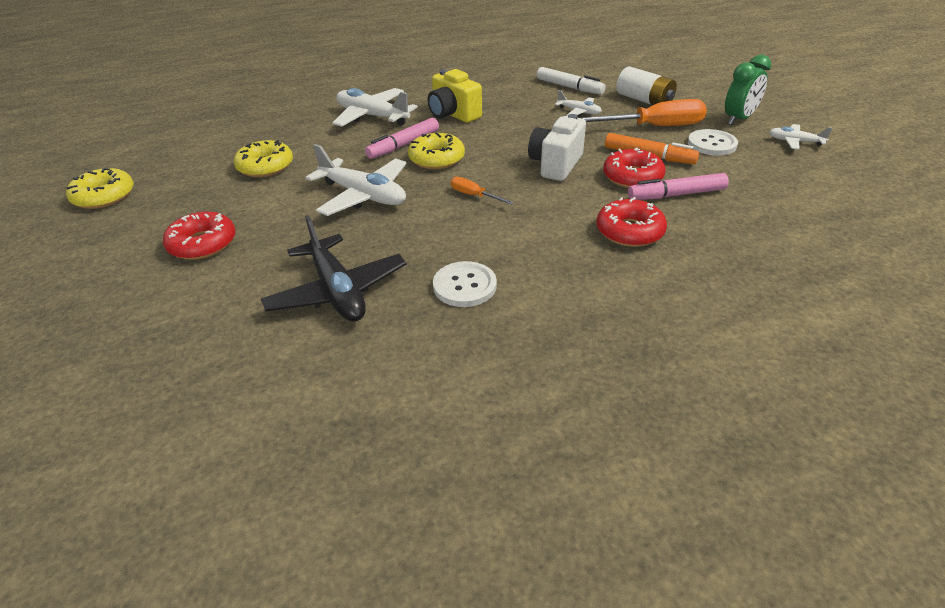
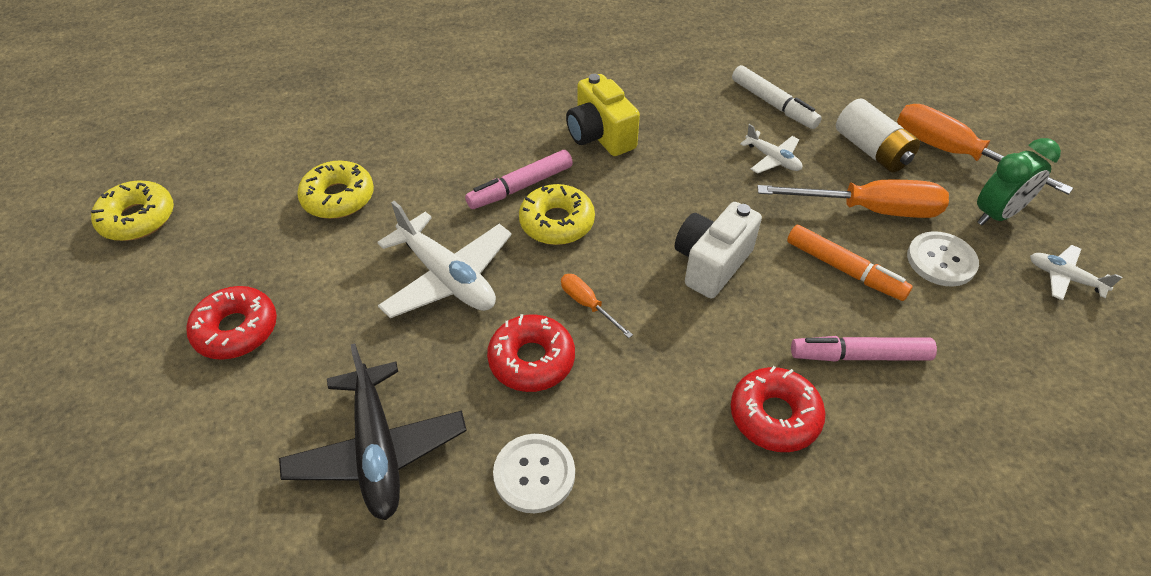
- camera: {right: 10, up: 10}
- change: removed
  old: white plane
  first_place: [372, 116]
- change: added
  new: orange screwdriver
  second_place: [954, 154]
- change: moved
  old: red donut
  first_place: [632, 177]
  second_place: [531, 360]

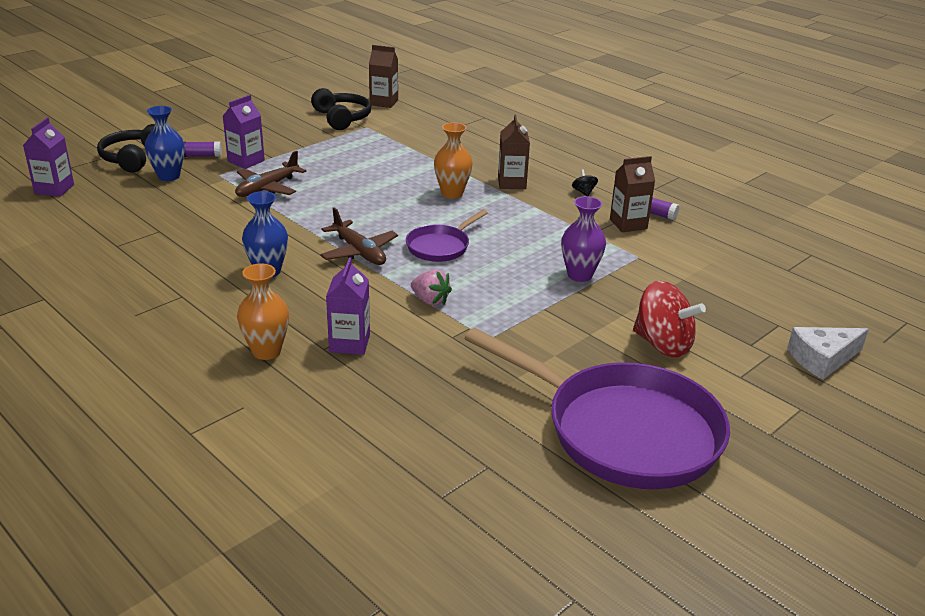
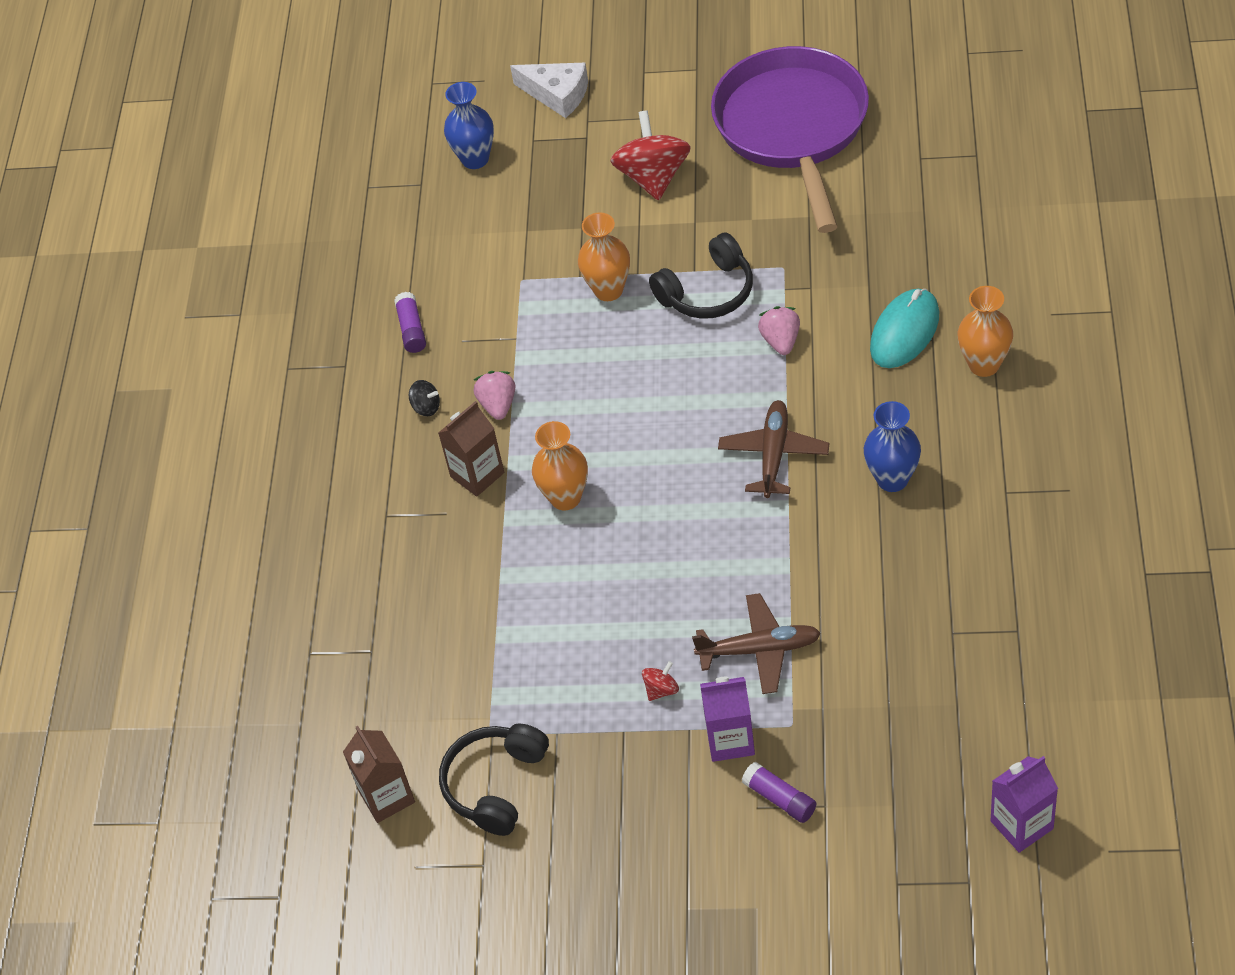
- camera: {right: -125, up: 20}
- change: removed
  old: purple pan
  first_place: [440, 246]
- change: removed
  old: brown carton
  first_place: [628, 224]
- change: added
  new: pink strawberry
  second_place: [498, 405]
- change: added
  new: red spinning top
  second_place: [661, 689]
- change: moved
  old: black headphones
  first_place: [134, 158]
  second_place: [707, 292]
- change: moved
  old: blue vase
  first_place: [169, 176]
  second_place: [475, 159]
- change: replaced
  old: purple carton
  new: turquoise mouse
  first_place: [349, 343]
  second_place: [904, 332]
- change: recoloured
  old: purple vase
  new: orange vase
  first_place: [579, 275]
  second_place: [608, 290]
- change: turned
  old: black spinning top
  first_place: [583, 192]
  second_place: [426, 407]
  degrees: -105

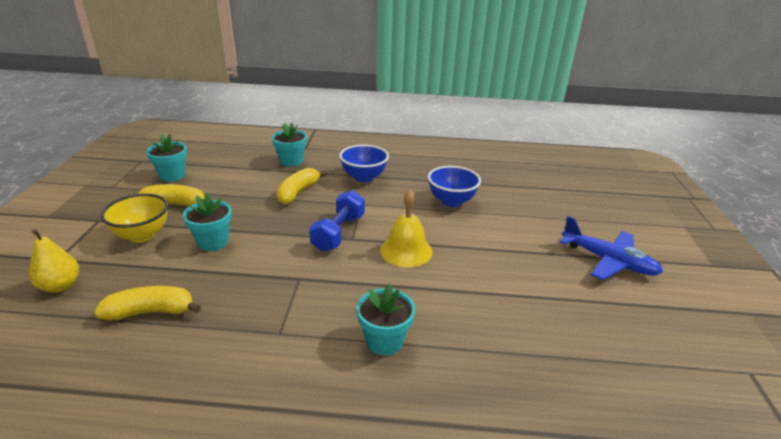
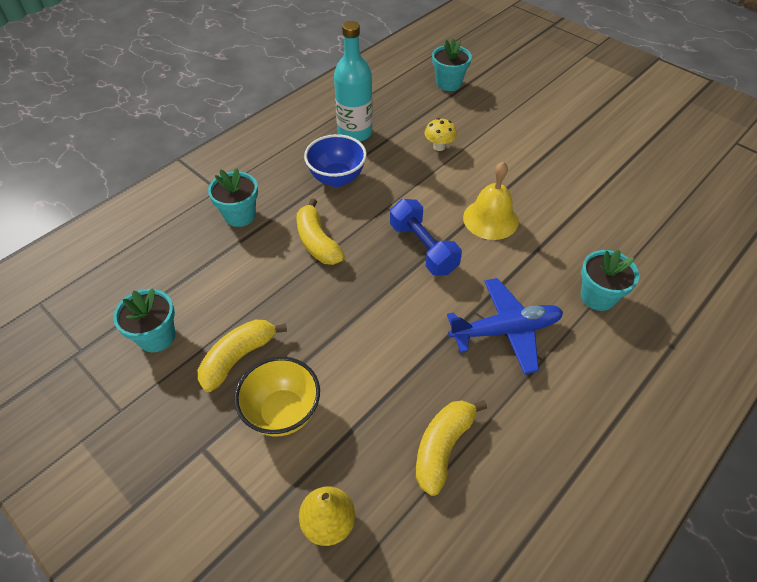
- camera: {right: -50, up: 20}
- change: added
  new: turquoise bottle
  second_place: [355, 133]
- change: moved
  old: turquoise flower pot
  first_place: [213, 242]
  second_place: [448, 83]
- change: moved
  old: blue plane
  first_place: [608, 261]
  second_place: [506, 330]
- change: replaced
  old: blue bowl
  new: yellow mushroom
  first_place: [451, 201]
  second_place: [439, 147]

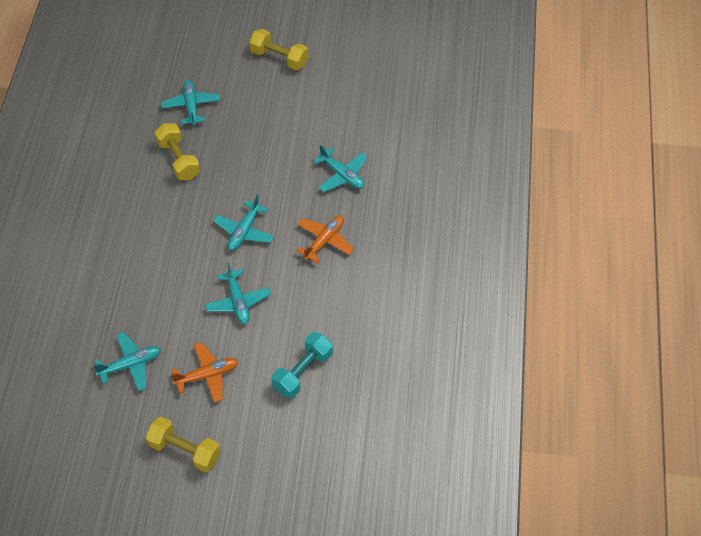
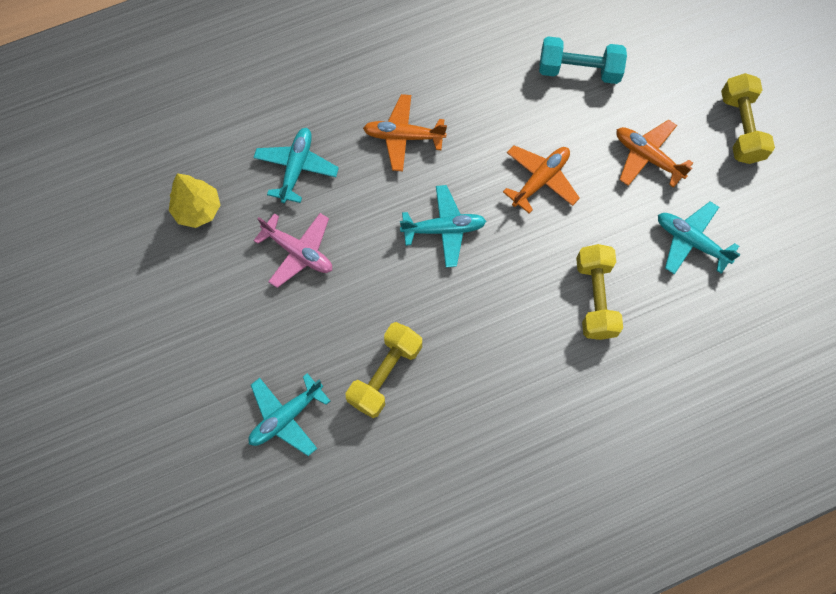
- camera: {right: -120, up: 15}
- change: added
  new: yellow tree
  second_place: [198, 209]
- change: added
  new: pink plane
  second_place: [298, 252]
- change: moved
  old: yellow dumbbell
  first_place: [279, 58]
  second_place: [595, 298]
- change: recoloured
  old: turquoise plane
  new: orange plane
  first_place: [238, 301]
  second_place: [540, 180]

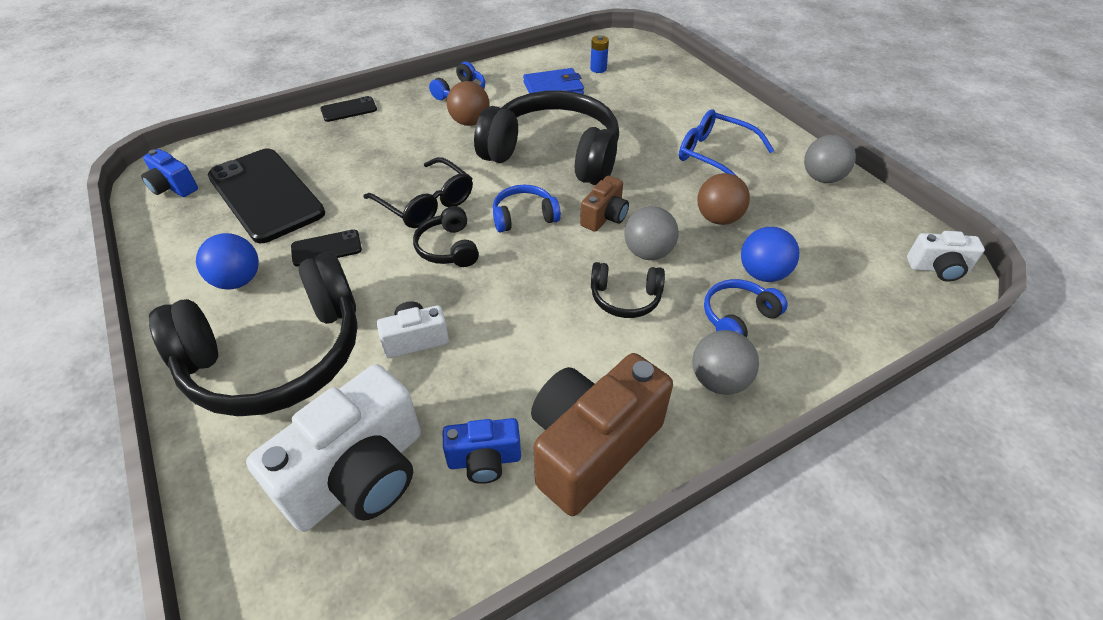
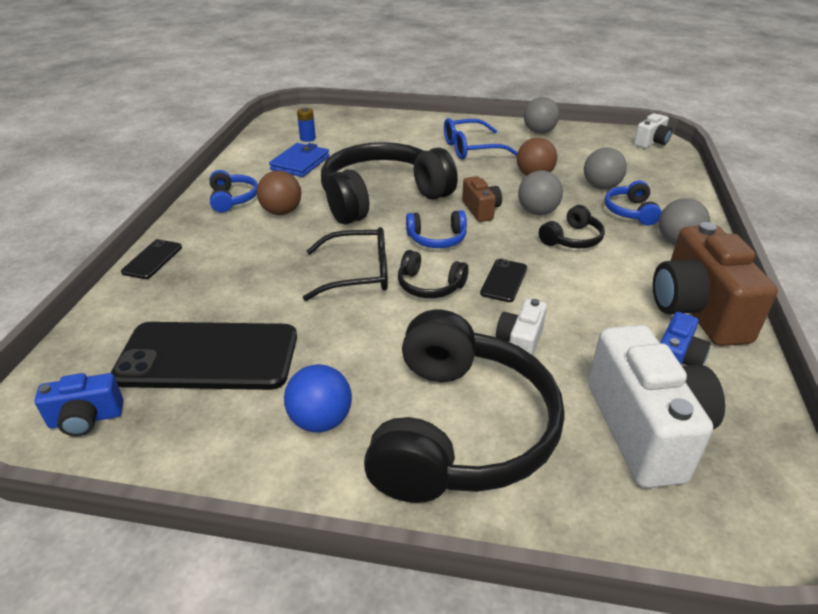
- camera: {right: -50, up: -10}
- change: moved
  old: black phone
  first_place: [326, 248]
  second_place: [504, 281]
- change: recoloured
  old: blue ball
  new: grey ball
  first_place: [762, 273]
  second_place: [601, 187]
- change: turned
  old: blue headphones
  first_place: [524, 216]
  second_place: [437, 239]
  degrees: -120

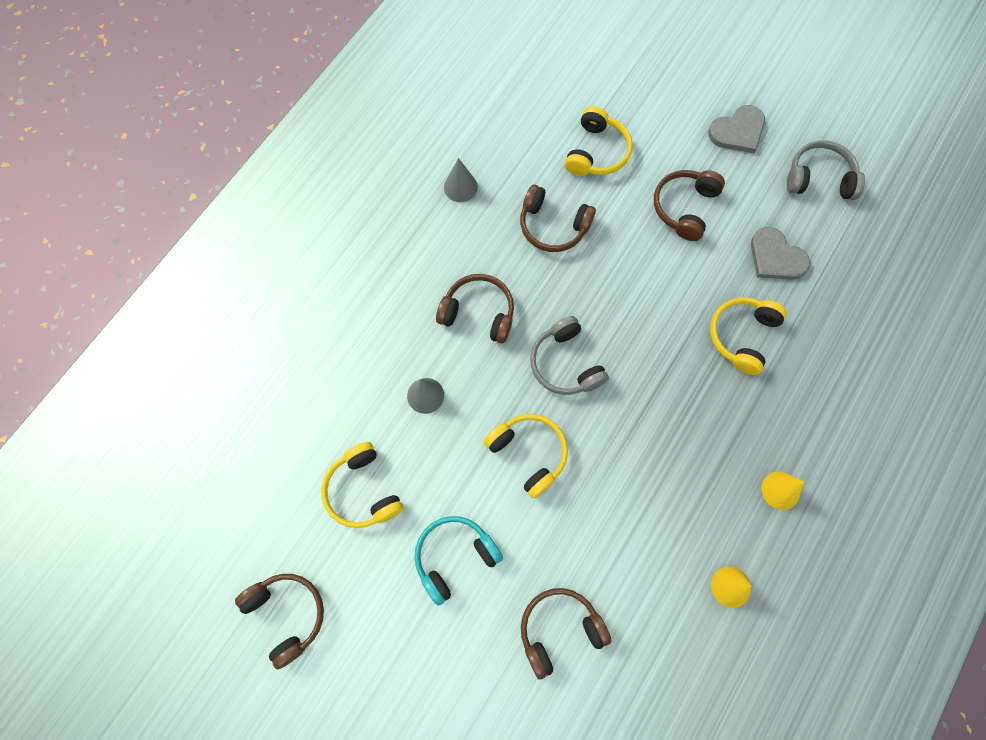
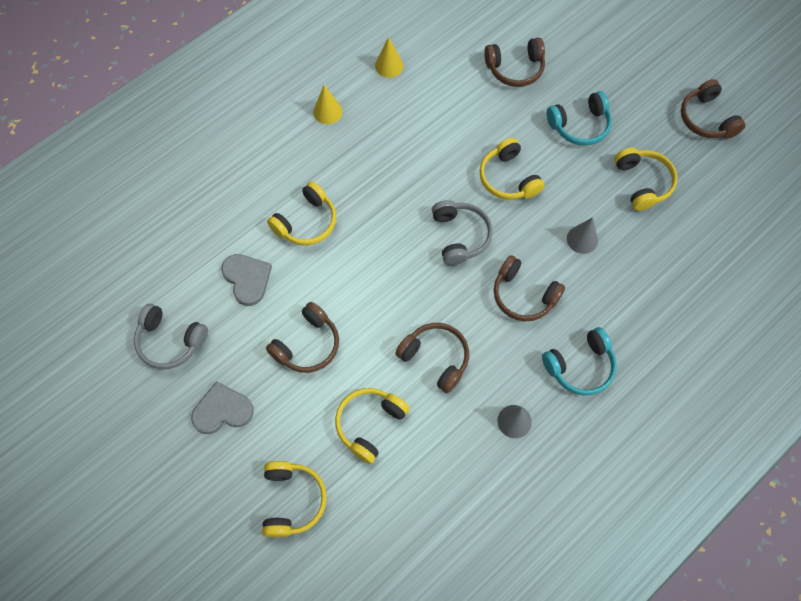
- camera: {right: -165, up: -5}
- change: added
  new: yellow headphones
  second_place: [292, 500]
- change: added
  new: turquoise headphones
  second_place: [580, 366]

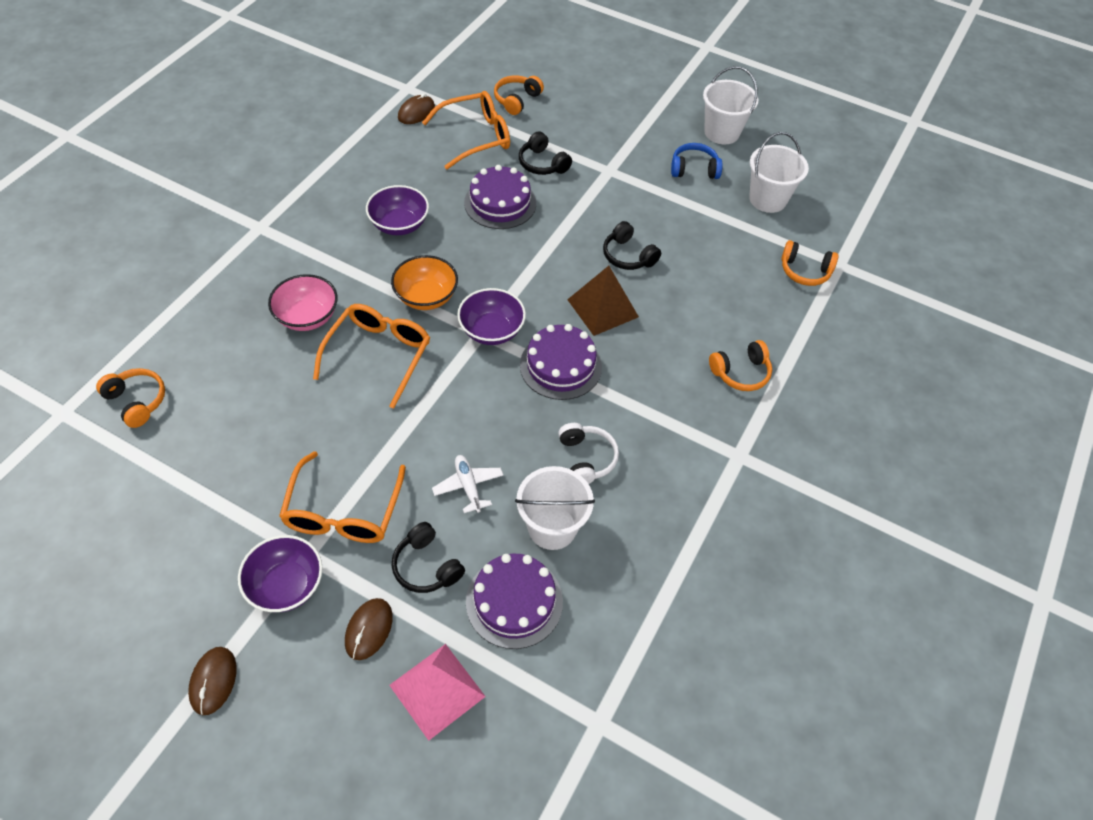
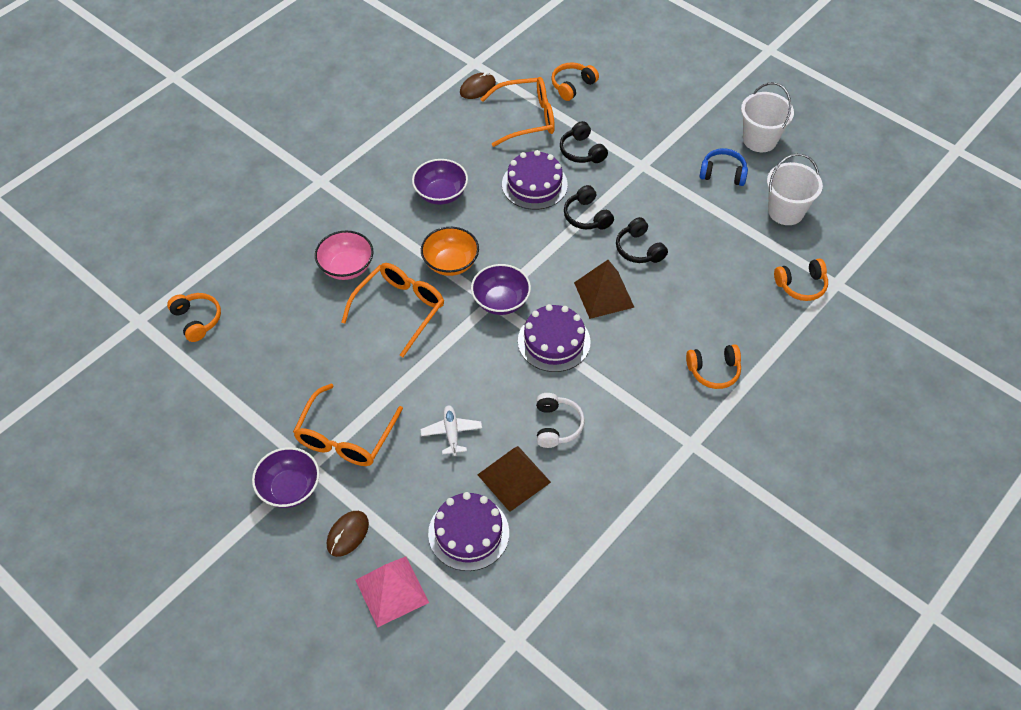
- camera: {right: 15, up: 0}
- change: removed
  old: brown mouse
  first_place: [213, 681]
- change: moved
  old: black headphones
  first_place: [426, 566]
  second_place: [587, 216]
- change: replaced
  old: white bucket
  new: brown pyramid
  first_place: [552, 527]
  second_place: [514, 478]
- change: turned
  old: orange headphones
  first_place: [805, 271]
  second_place: [801, 285]
  degrees: -45

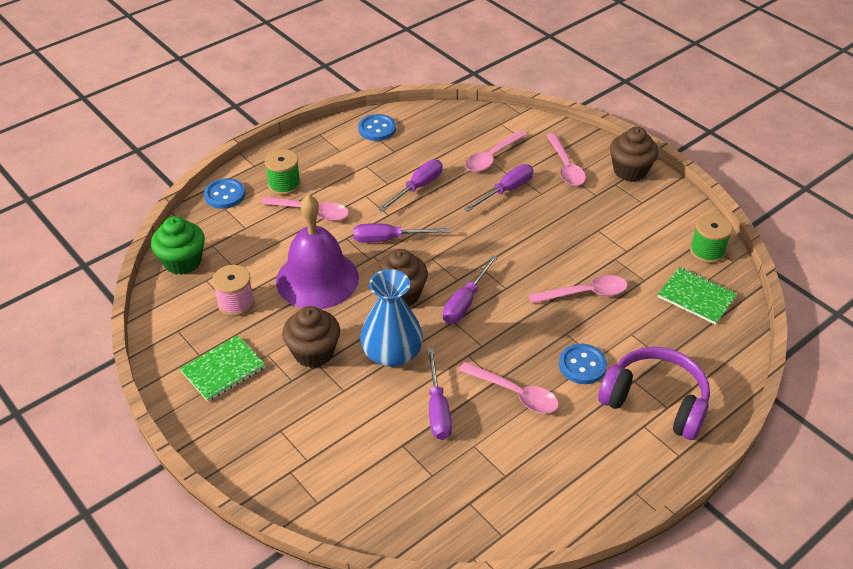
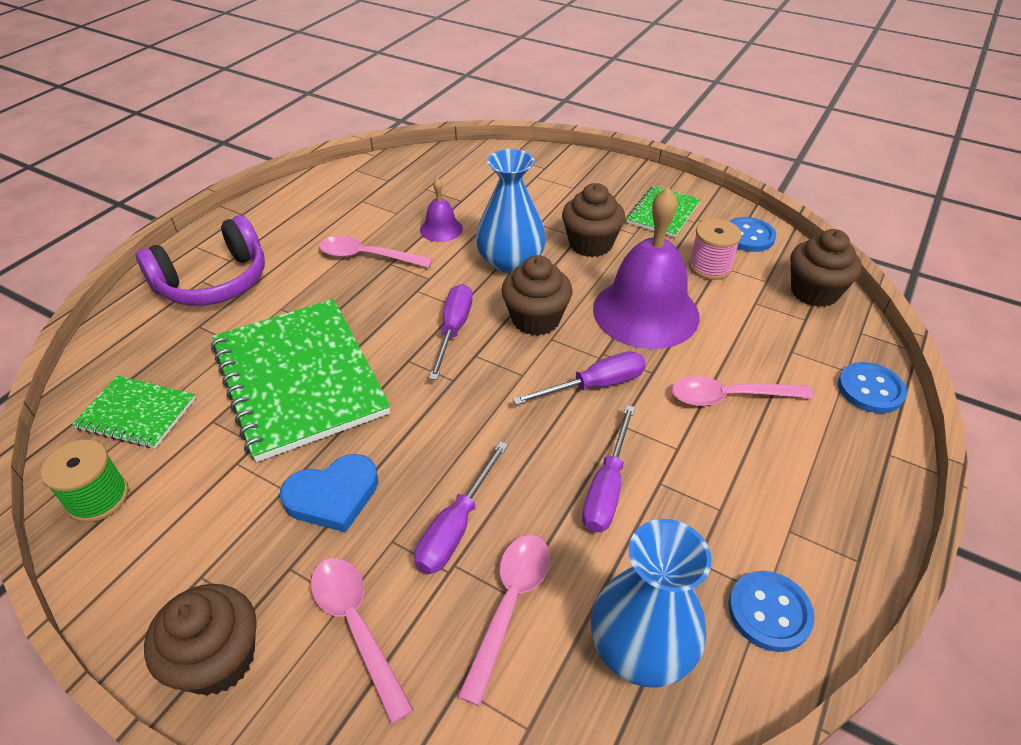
- camera: {right: 160, up: 0}
- change: removed
  old: green spool
  first_place: [284, 185]
- change: added
  new: blue heart
  second_place: [333, 496]
- change: added
  new: blue vase
  second_place: [641, 646]
- change: moved
  old: blue button
  first_place: [582, 365]
  second_place: [748, 236]
- change: replaced
  old: purple screwdriver
  new: purple bell
  first_place: [437, 409]
  second_place: [441, 229]
- change: replaced
  old: pink spoon
  new: green notebook
  first_place: [585, 293]
  second_place: [299, 379]
- change: recoloured
  old: green cupcake
  new: brown cupcake
  first_place: [182, 262]
  second_place: [814, 292]
- change: turned
  old: purple headphones
  first_place: [655, 402]
  second_place: [214, 282]
  degrees: -45

